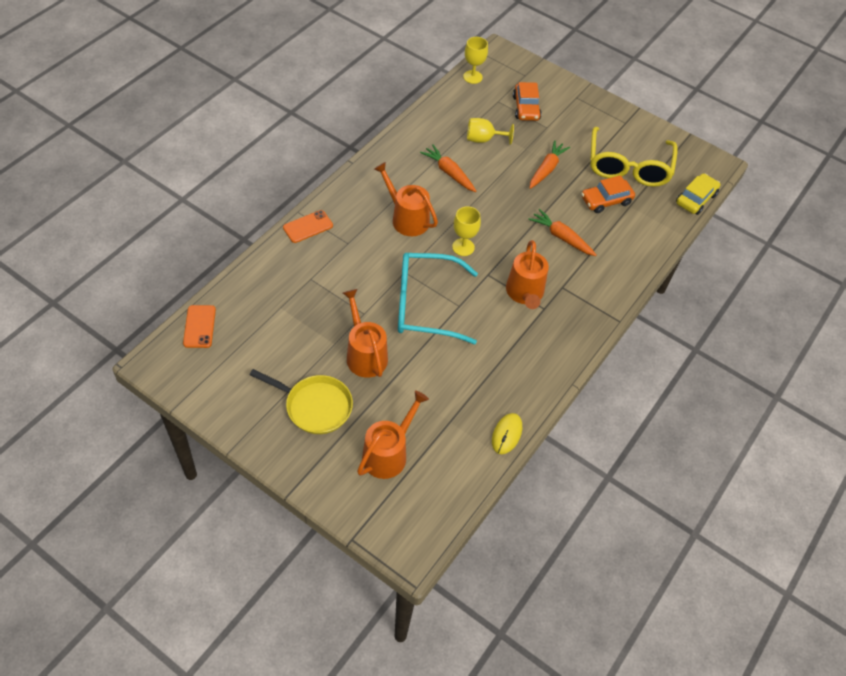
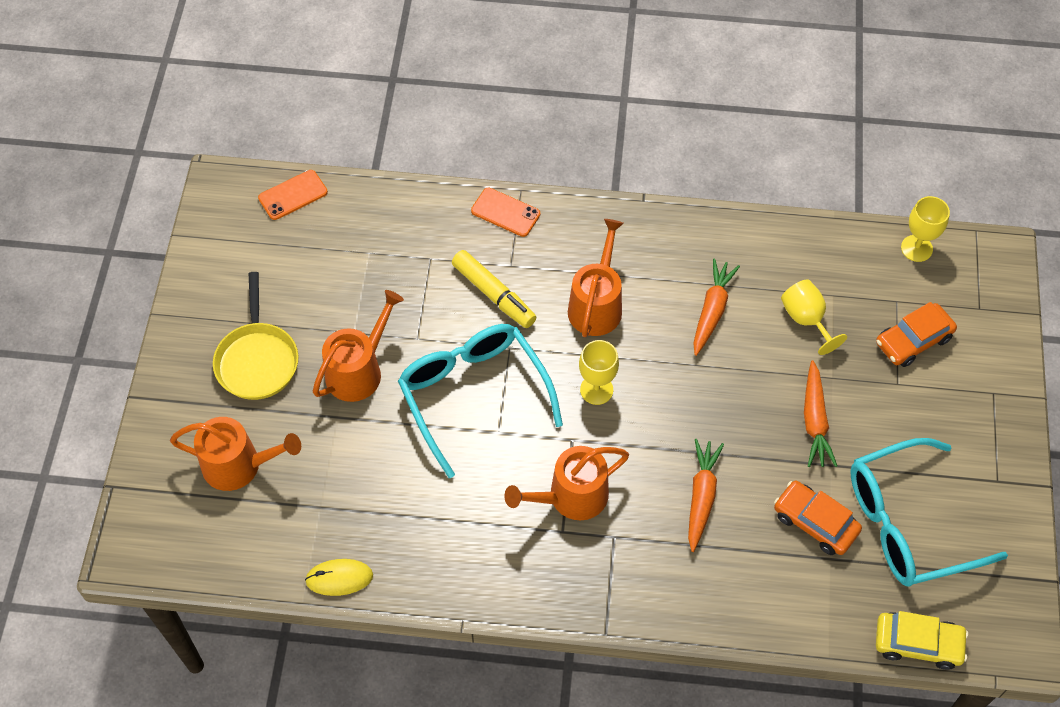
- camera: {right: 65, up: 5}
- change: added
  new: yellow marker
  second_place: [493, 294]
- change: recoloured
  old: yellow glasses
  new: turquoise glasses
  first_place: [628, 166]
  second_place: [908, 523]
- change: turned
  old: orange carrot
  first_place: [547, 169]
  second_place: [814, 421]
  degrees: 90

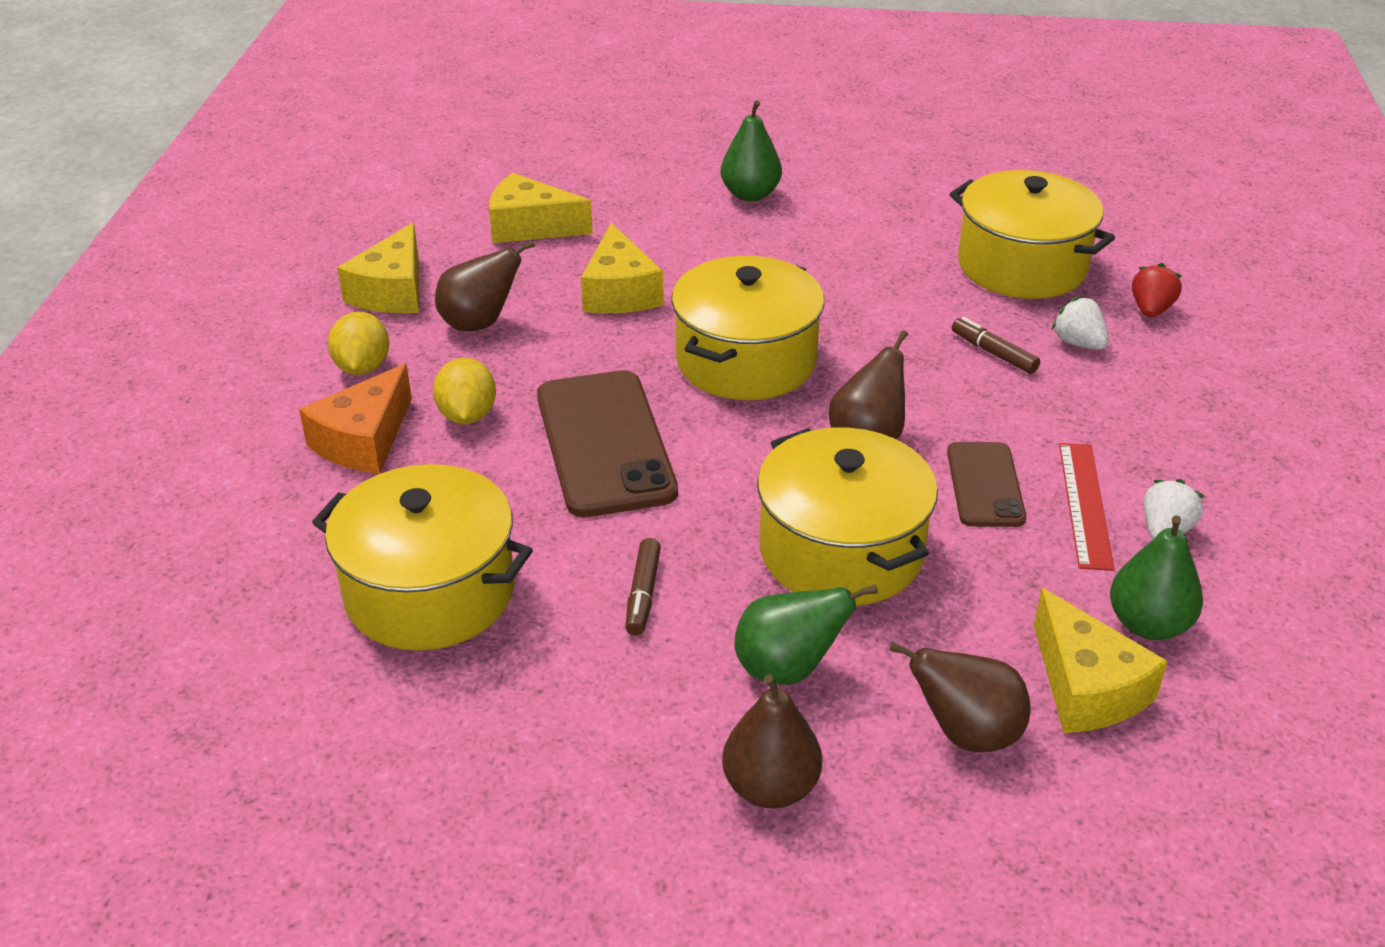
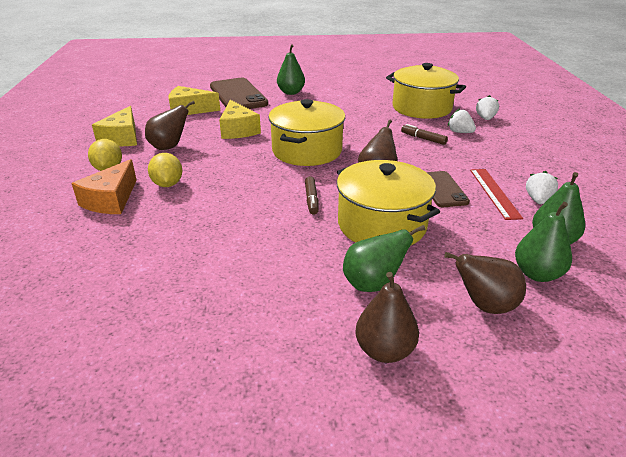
- camera: {right: -10, up: -5}
- change: removed
  old: yellow pot
  first_place: [430, 592]
- change: moved
  old: brown phone
  first_place: [605, 443]
  second_place: [238, 95]
- change: moved
  old: brown marker
  first_place: [643, 594]
  second_place: [311, 200]
- change: replaced
  old: yellow cheese
  new: green pear
  first_place: [1086, 687]
  second_place: [537, 274]
- change: recoloured
  old: red strawberry
  new: white strawberry
  first_place: [1151, 310]
  second_place: [485, 118]

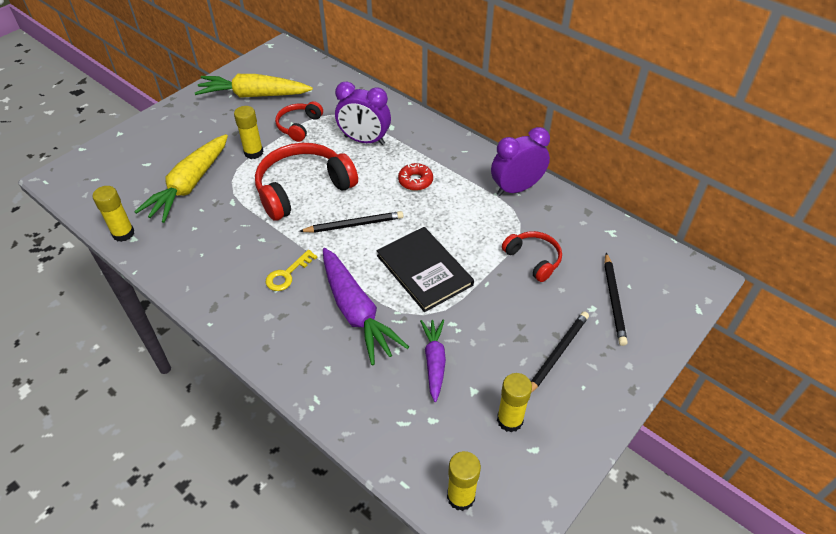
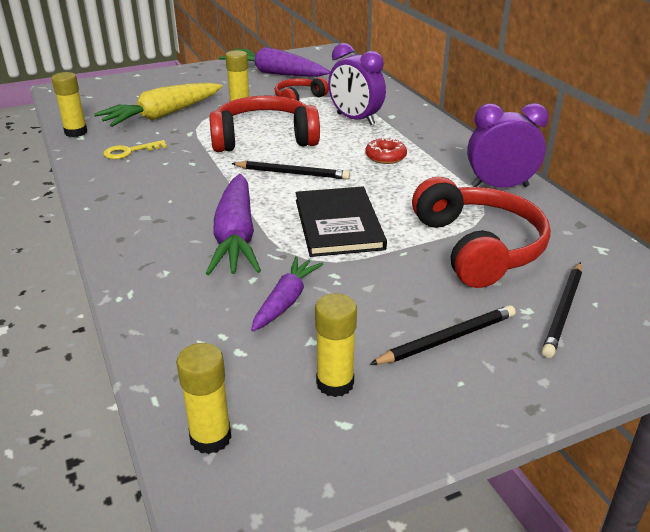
- camera: {right: 25, up: -15}
- change: moved
  old: yellow key
  first_place: [287, 274]
  second_place: [129, 152]
- change: recoloured
  old: yellow carrot
  new: purple carrot
  first_place: [254, 95]
  second_place: [274, 73]
- change: resized
  old: red headphones
  first_place: [533, 259]
  second_place: [478, 247]
  factor: 1.84

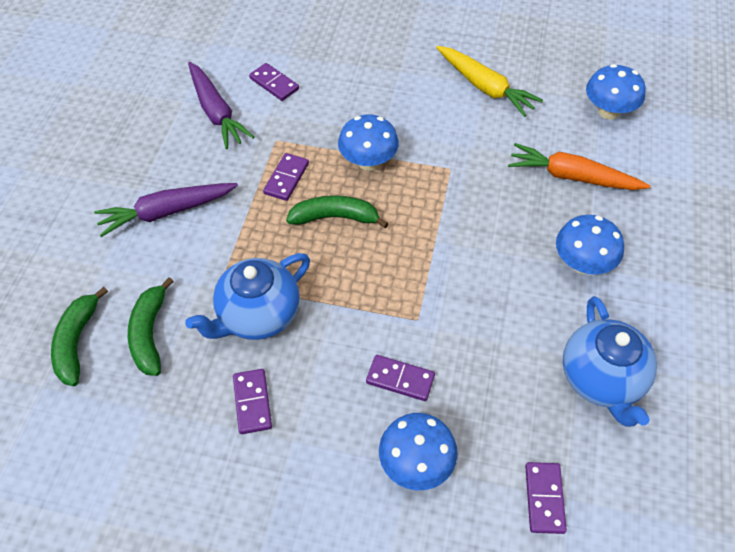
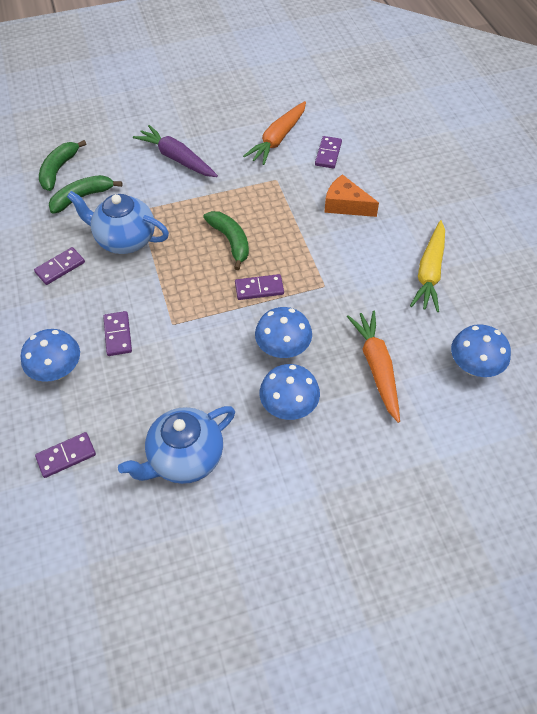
- camera: {right: 60, up: 0}
- change: added
  new: orange cheese
  second_place: [345, 205]
- change: moved
  old: purple domino
  first_place: [286, 178]
  second_place: [259, 288]
- change: moved
  old: blue mushroom
  first_place: [368, 162]
  second_place: [283, 349]
- change: recoloured
  old: purple carrot
  new: orange carrot
  first_place: [216, 112]
  second_place: [278, 139]
- change: turned
  old: green banana
  first_place: [77, 342]
  second_place: [58, 170]
  degrees: -45

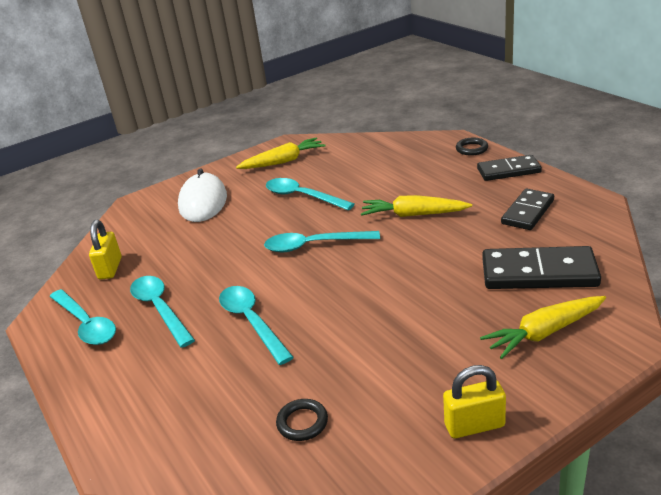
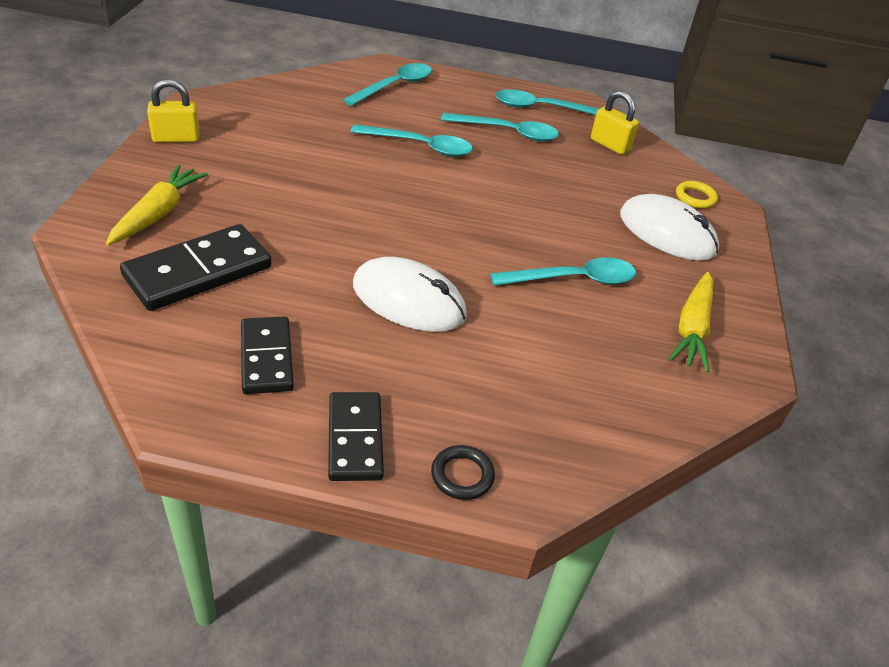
- camera: {right: 125, up: 10}
- change: removed
  old: black ring
  first_place: [302, 422]
- change: added
  new: yellow ring
  second_place: [695, 197]
- change: moved
  old: turquoise spoon
  first_place: [314, 245]
  second_place: [395, 86]
- change: replaced
  old: yellow carrot
  new: white mouse
  first_place: [413, 215]
  second_place: [408, 300]
- change: turned
  old: yellow padlock
  first_place: [474, 425]
  second_place: [176, 138]
  degrees: 45
- change: turned
  old: black domino
  first_place: [508, 170]
  second_place: [355, 439]
  degrees: -45

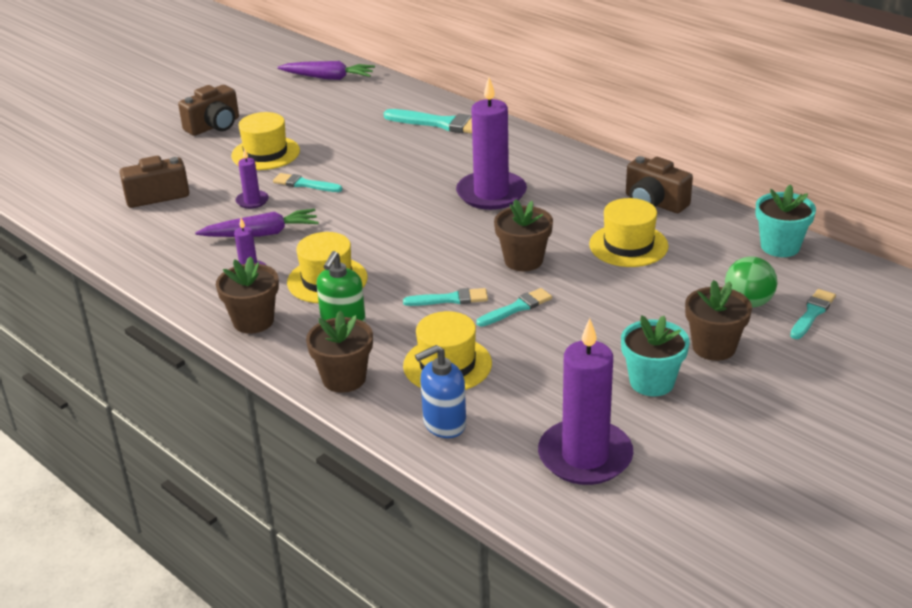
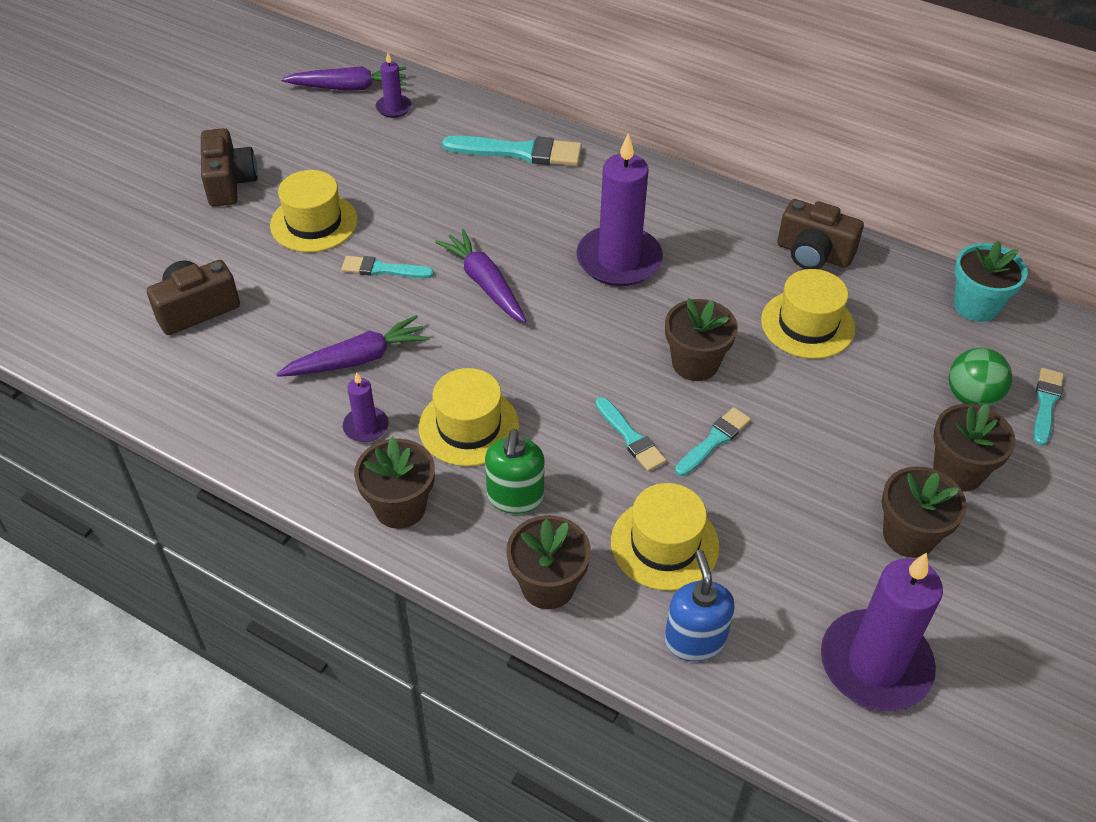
- camera: {right: -15, up: 15}
- change: added
  new: purple carrot
  second_place: [484, 283]
- change: moved
  old: purple candle
  first_place: [252, 201]
  second_place: [393, 108]
- change: recoloured
  old: turquoise flower pot
  new: brown flower pot
  first_place: [652, 382]
  second_place: [909, 535]
- change: turned
  old: brown camera
  first_place: [214, 126]
  second_place: [230, 183]
  degrees: -45
- change: turned
  old: turquoise brush
  first_place: [450, 299]
  second_place: [630, 437]
  degrees: 75
- change: turned
  old: blue soap dispenser
  first_place: [444, 424]
  second_place: [694, 640]
  degrees: 120

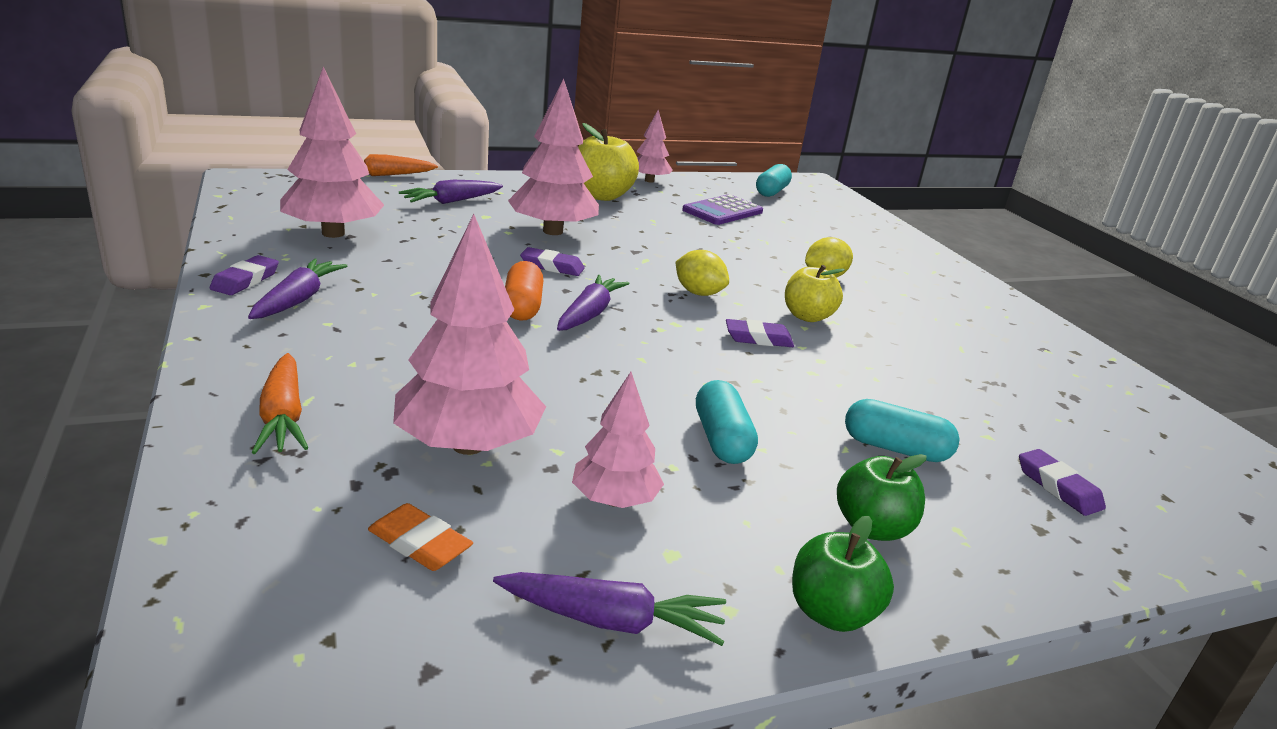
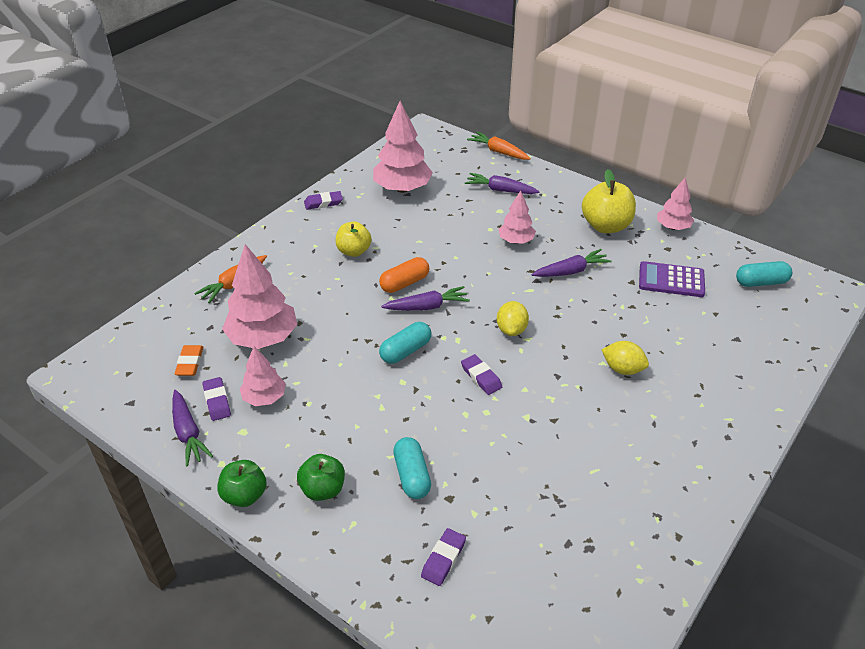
- camera: {right: 60, up: 15}
- change: moved
  old: purple carrot
  first_place: [298, 300]
  second_place: [571, 271]
- change: moved
  old: purple eraser
  first_place: [552, 266]
  second_place: [217, 401]
- change: moved
  old: turquoise capsule
  first_place: [722, 439]
  second_place: [405, 351]
- change: moved
  old: yellow apple
  first_place: [807, 316]
  second_place: [354, 251]
- change: resized
  old: pink tree
  first_place: [553, 231]
  second_place: [516, 241]
  factor: 0.58

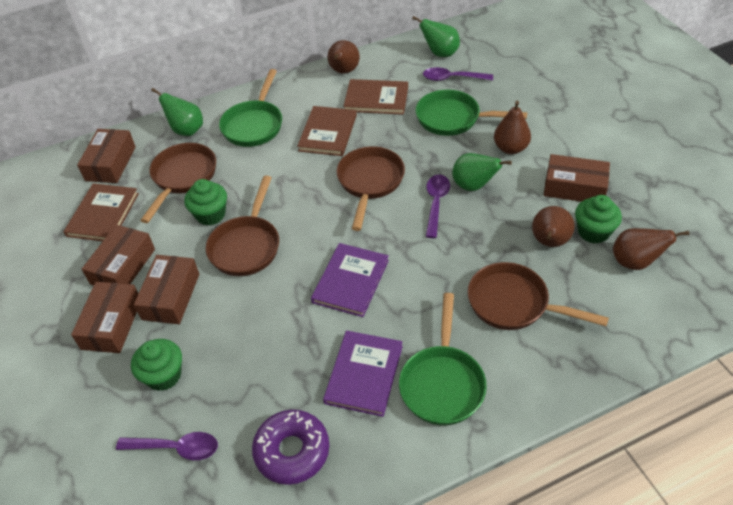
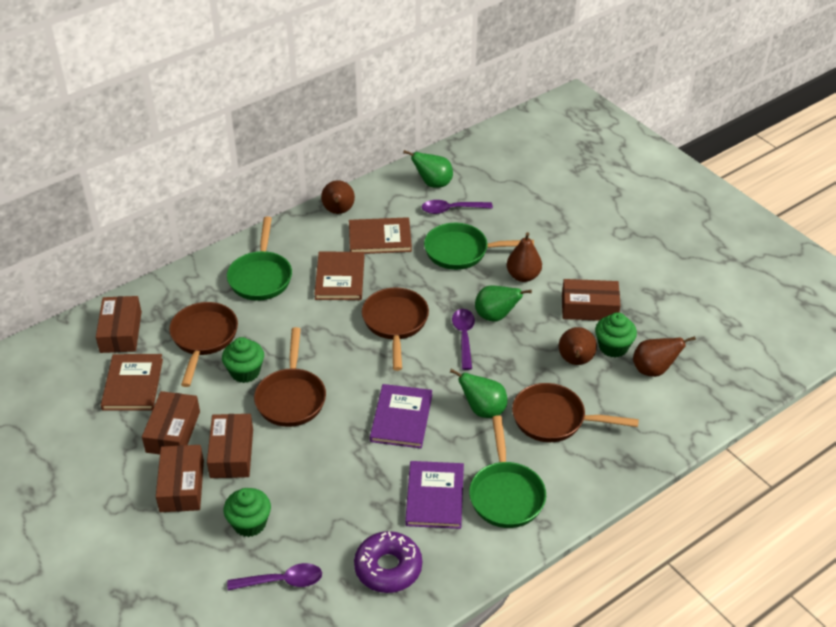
- camera: {right: -15, up: -5}
- change: moved
  old: green pear
  first_place: [186, 130]
  second_place: [483, 410]

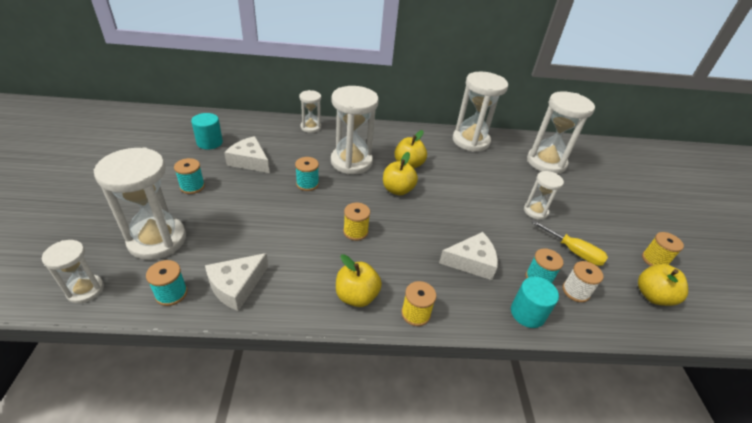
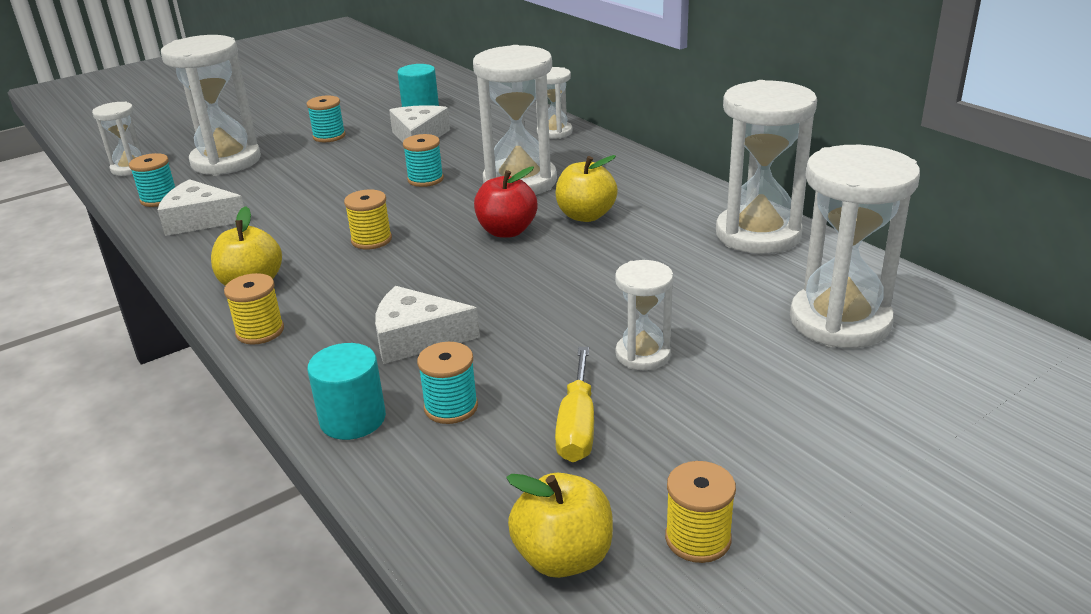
- camera: {right: 60, up: -10}
- change: removed
  old: white spool
  first_place: [575, 291]
- change: recoloured
  old: yellow apple
  new: red apple
  first_place: [397, 190]
  second_place: [507, 231]
- change: turned
  old: white cheese
  first_place: [472, 262]
  second_place: [416, 338]
  degrees: 135

